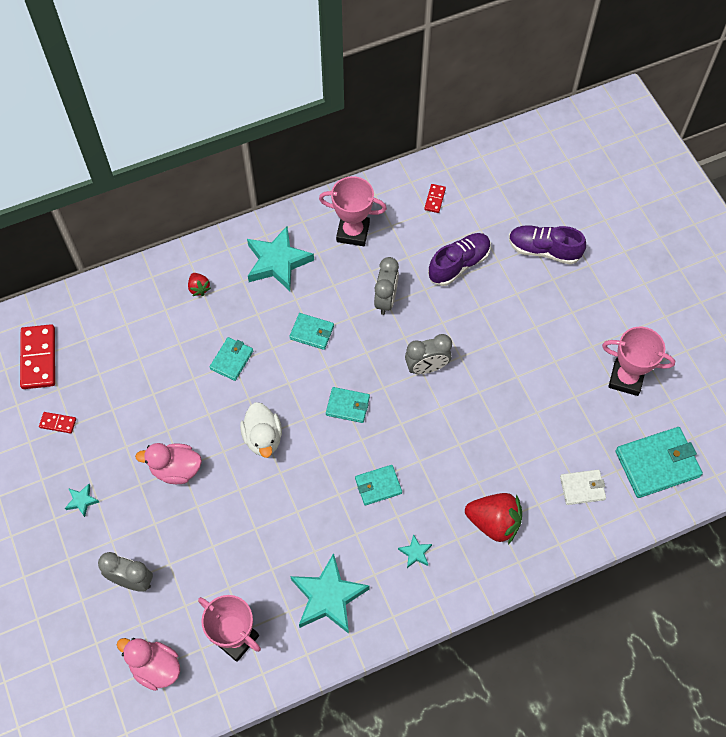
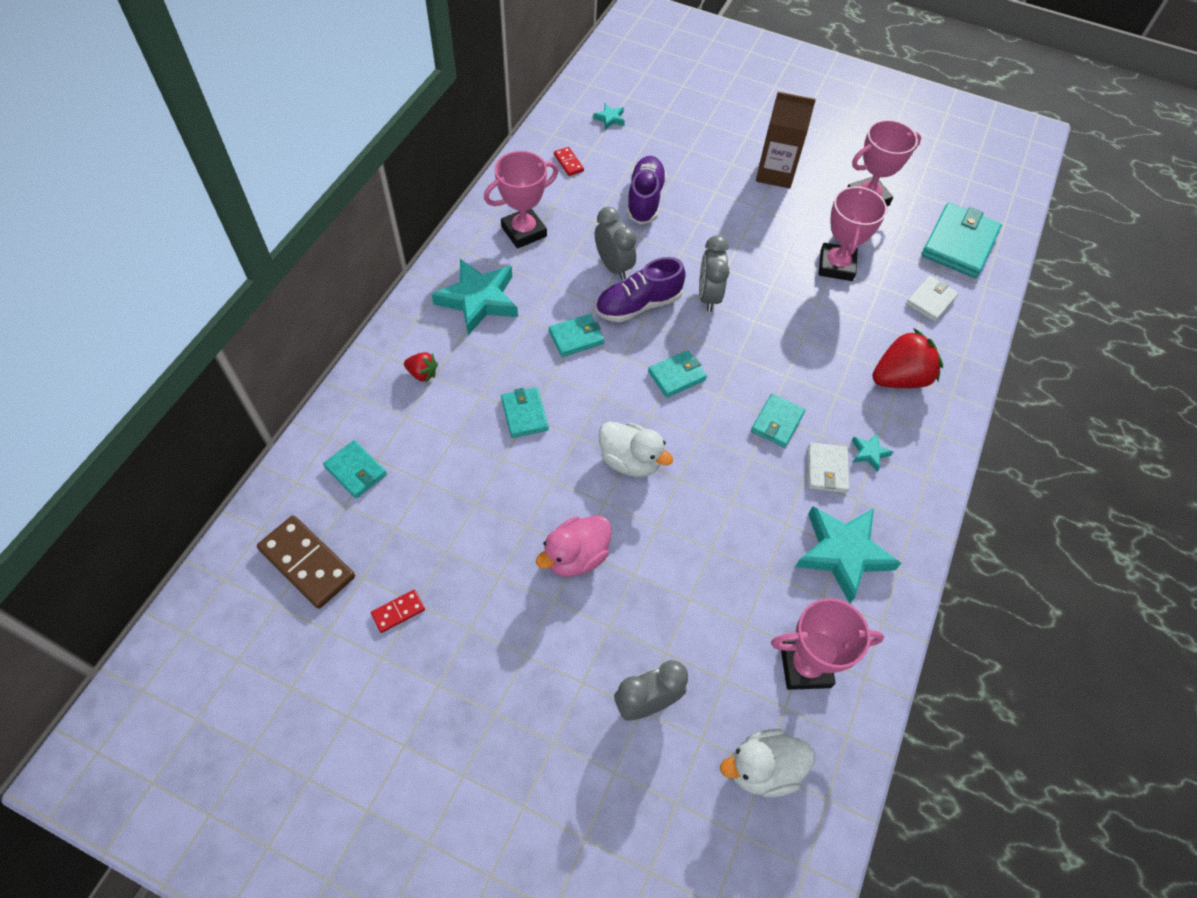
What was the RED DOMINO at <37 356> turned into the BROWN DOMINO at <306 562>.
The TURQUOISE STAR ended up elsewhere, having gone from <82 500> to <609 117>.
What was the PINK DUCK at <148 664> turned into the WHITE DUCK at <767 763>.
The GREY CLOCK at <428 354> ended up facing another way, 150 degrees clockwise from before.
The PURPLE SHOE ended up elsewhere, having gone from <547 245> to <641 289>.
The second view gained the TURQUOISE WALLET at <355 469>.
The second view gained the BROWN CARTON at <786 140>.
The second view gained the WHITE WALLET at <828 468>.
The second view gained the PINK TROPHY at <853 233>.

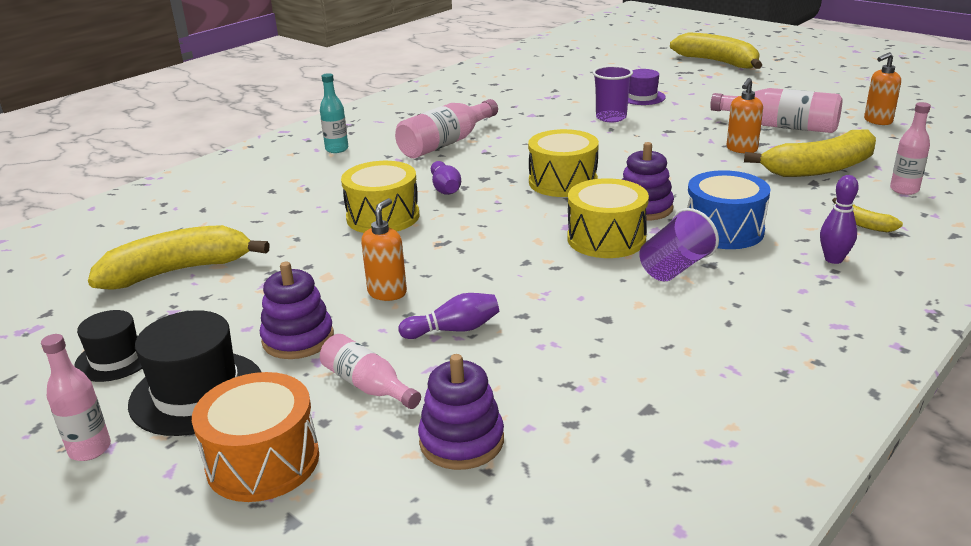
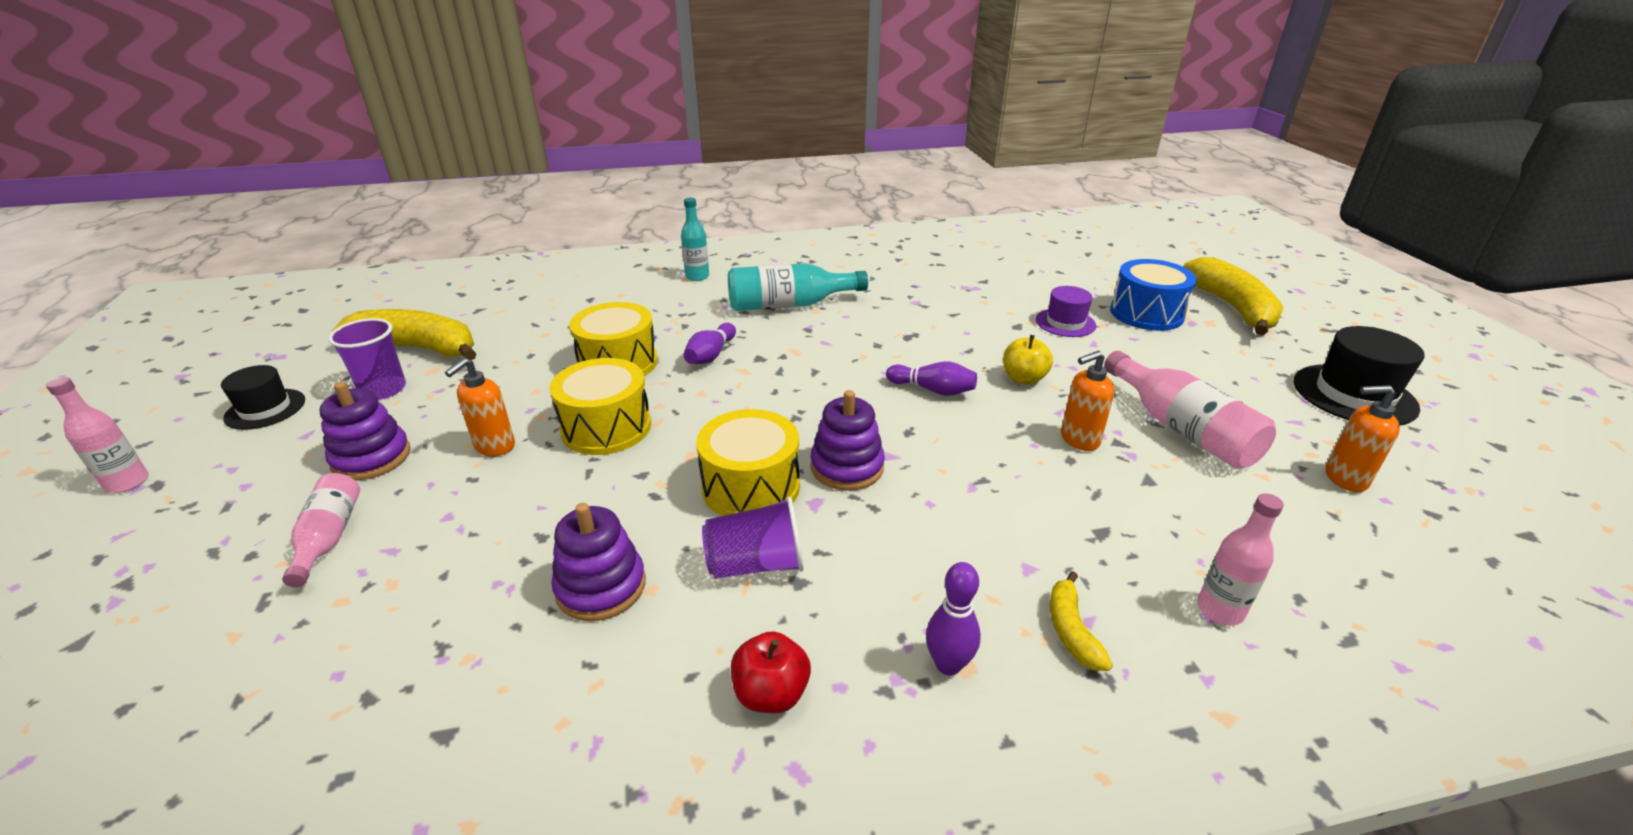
The BLACK HAT ended up elsewhere, having gone from <194 373> to <1359 375>.
The second view lost the ORANGE DRUM at <255 437>.
The ORANGE SOAP DISPENSER at <384 249> ended up facing another way, 150 degrees clockwise from before.
What was the PINK BOTTLE at <446 128> turned into the TURQUOISE BOTTLE at <798 287>.
The PURPLE BOWLING PIN ended up elsewhere, having gone from <449 316> to <931 378>.
The PURPLE STACKING TOY ended up elsewhere, having gone from <461 412> to <598 562>.
The YELLOW DRUM ended up elsewhere, having gone from <563 163> to <600 406>.
The PURPLE CUP ended up elsewhere, having gone from <613 94> to <367 359>.
The BLUE DRUM ended up elsewhere, having gone from <729 209> to <1153 295>.
The second view lost the YELLOW BANANA at <810 153>.
The second view gained the RED APPLE at <771 672>.
The second view gained the YELLOW APPLE at <1028 360>.

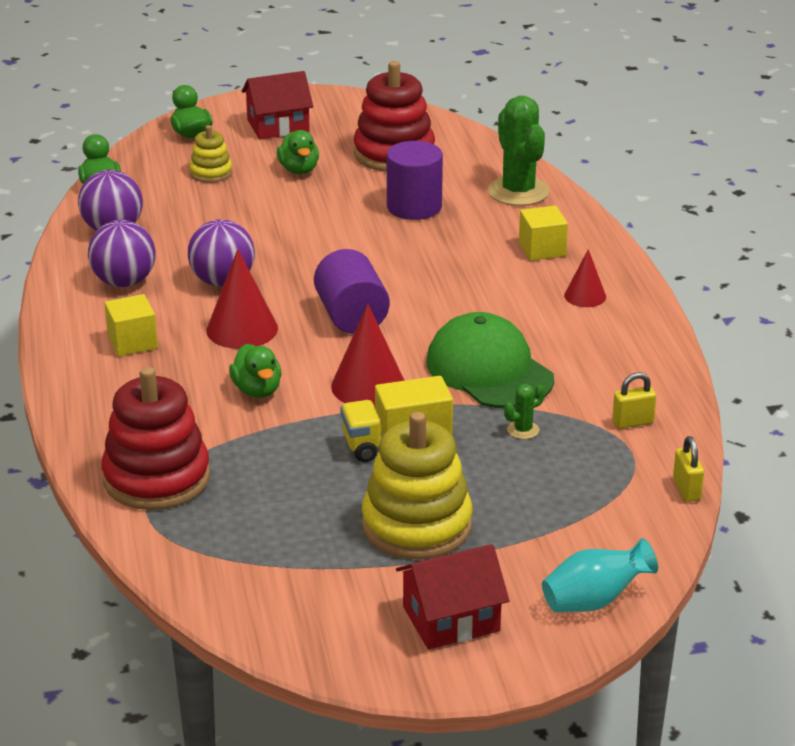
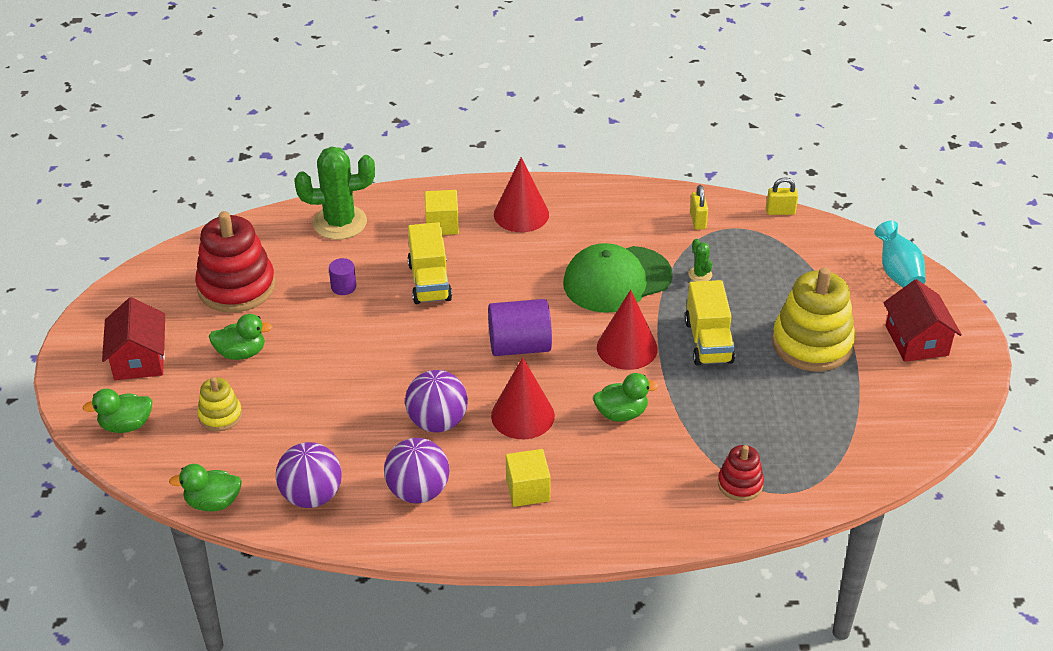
The size of the RED STACKING TOY at <155 438> changed by a factor of 0.51.
The size of the PURPLE CYLINDER at <415 180> changed by a factor of 0.50.
The size of the RED CONE at <585 278> changed by a factor of 1.66.
The second view gained the YELLOW TRUCK at <429 263>.

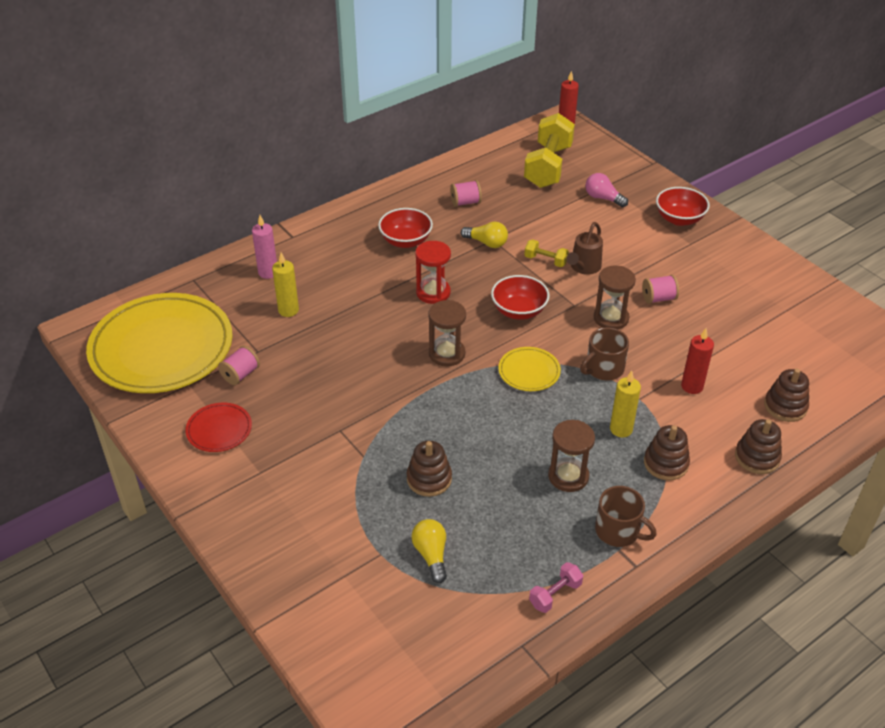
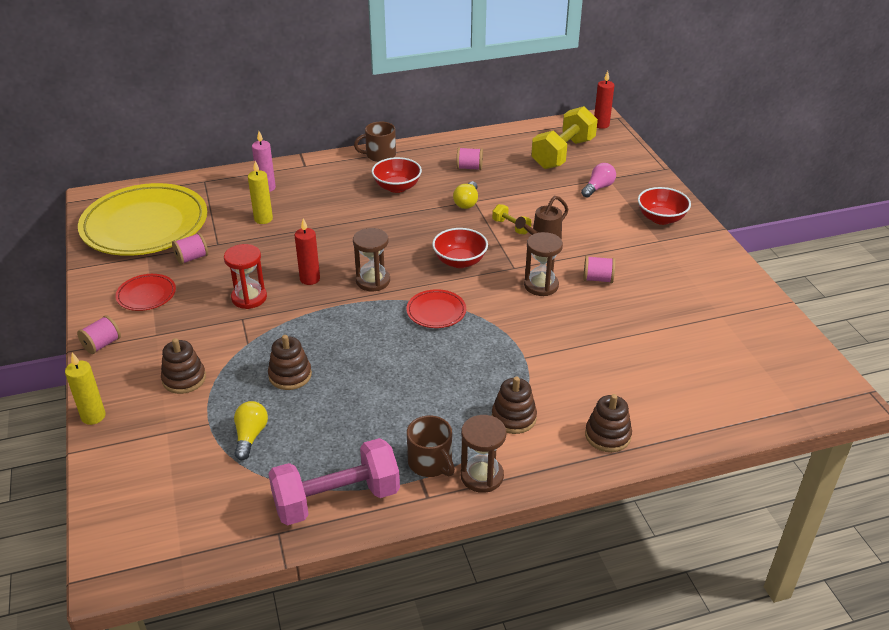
The RED HOURGLASS ended up elsewhere, having gone from <433 272> to <245 276>.
The YELLOW LIGHT BULB at <484 235> ended up facing another way, 60 degrees clockwise from before.
What was the YELLOW PLATE at <529 369> turned into the RED PLATE at <436 308>.
The size of the PINK DUMBBELL at <556 587> changed by a factor of 2.20.
The BROWN HOURGLASS ended up elsewhere, having gone from <571 456> to <483 454>.
The BROWN MUG ended up elsewhere, having gone from <604 354> to <375 142>.
The PINK LIGHT BULB at <607 190> ended up facing another way, 75 degrees clockwise from before.
The YELLOW CANDLE ended up elsewhere, having gone from <625 404> to <85 388>.
The RED CANDLE ended up elsewhere, having gone from <697 361> to <307 251>.
The BROWN STACKING TOY ended up elsewhere, having gone from <786 395> to <183 366>.
The second view gained the PINK SPOOL at <99 334>.

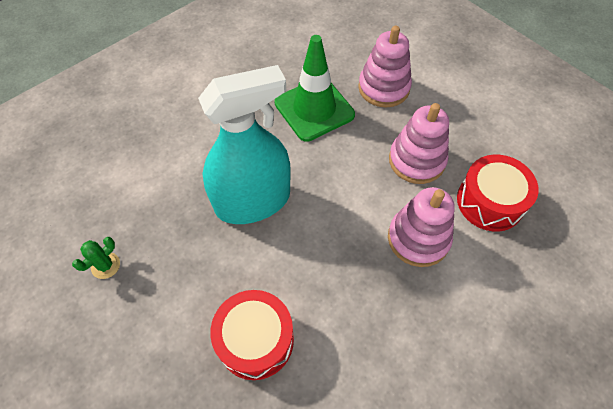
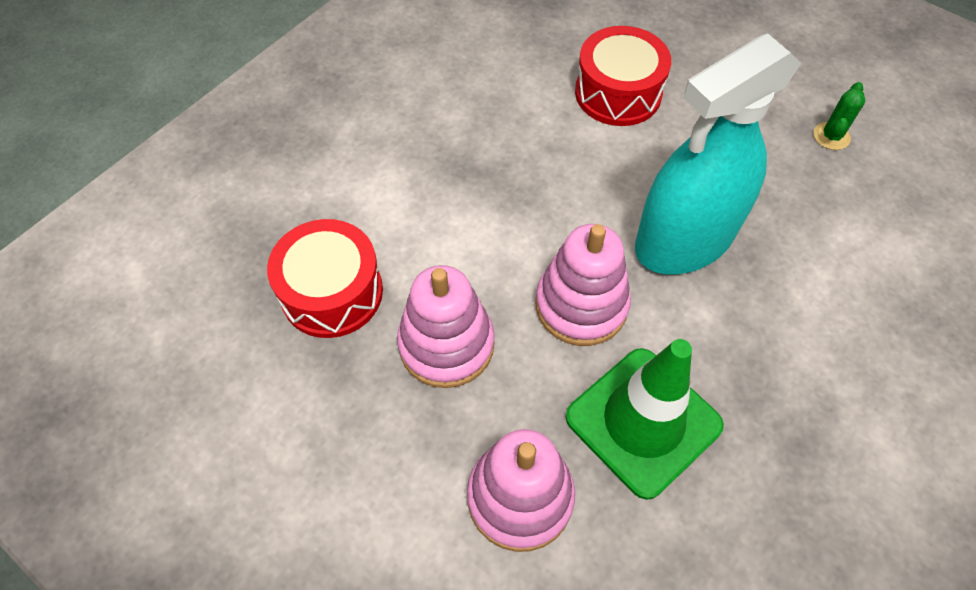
The PINK STACKING TOY ended up elsewhere, having gone from <421 227> to <583 285>.

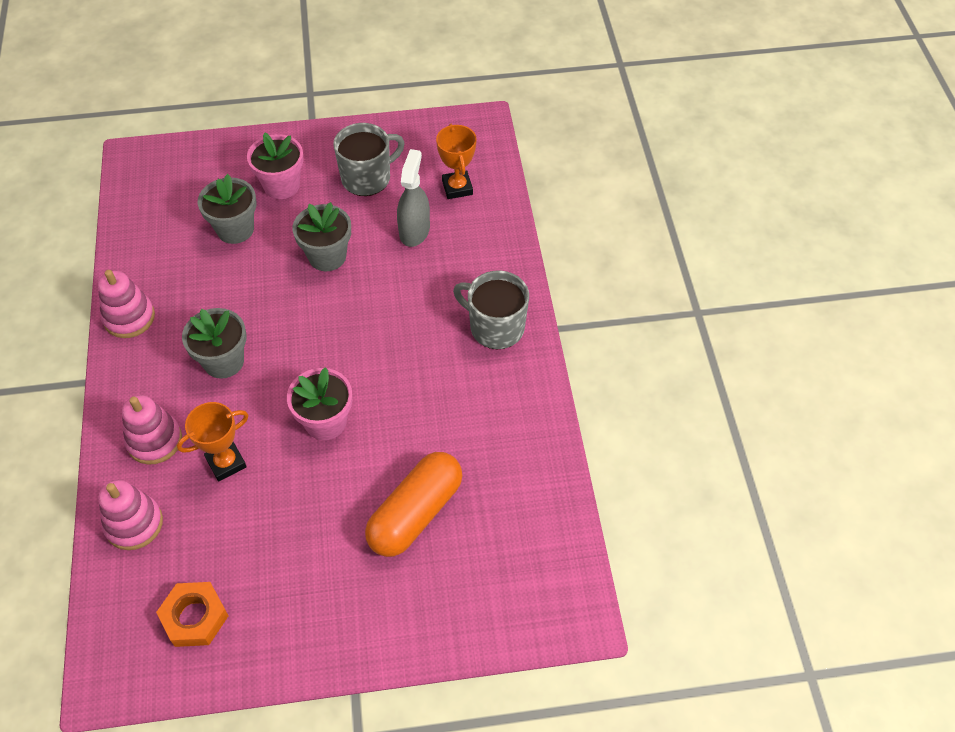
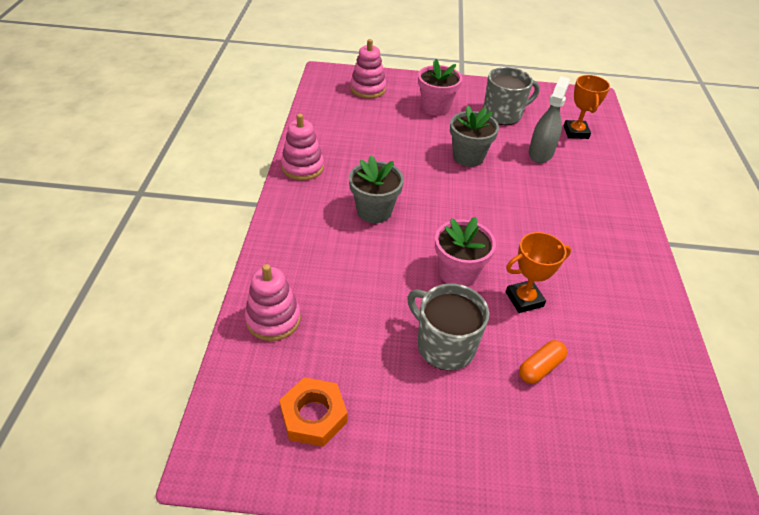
The PINK STACKING TOY ended up elsewhere, having gone from <152 430> to <368 69>.
The ORANGE TROPHY ended up elsewhere, having gone from <213 441> to <538 272>.
The second view lost the GREY FLOWER POT at <227 209>.
The size of the ORANGE CAPSULE at <414 504> changed by a factor of 0.49.
The GREY MUG ended up elsewhere, having gone from <491 310> to <448 327>.

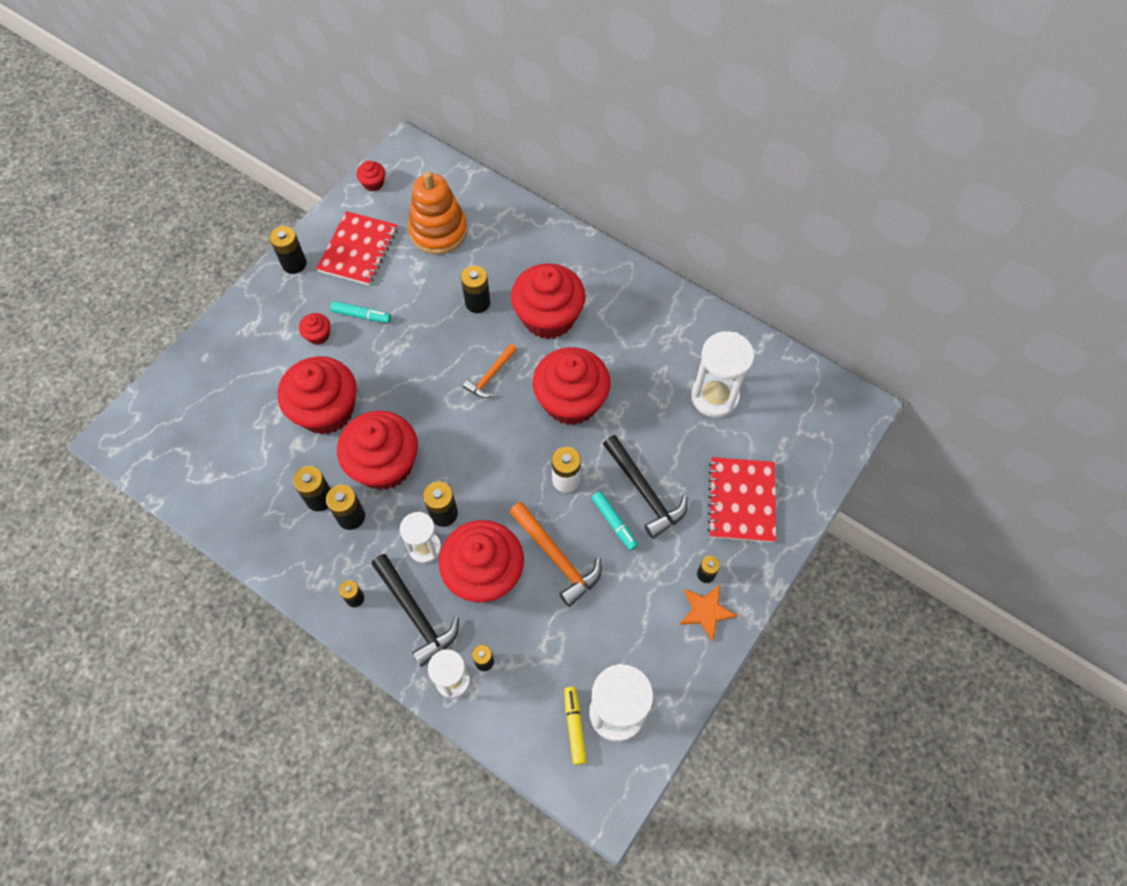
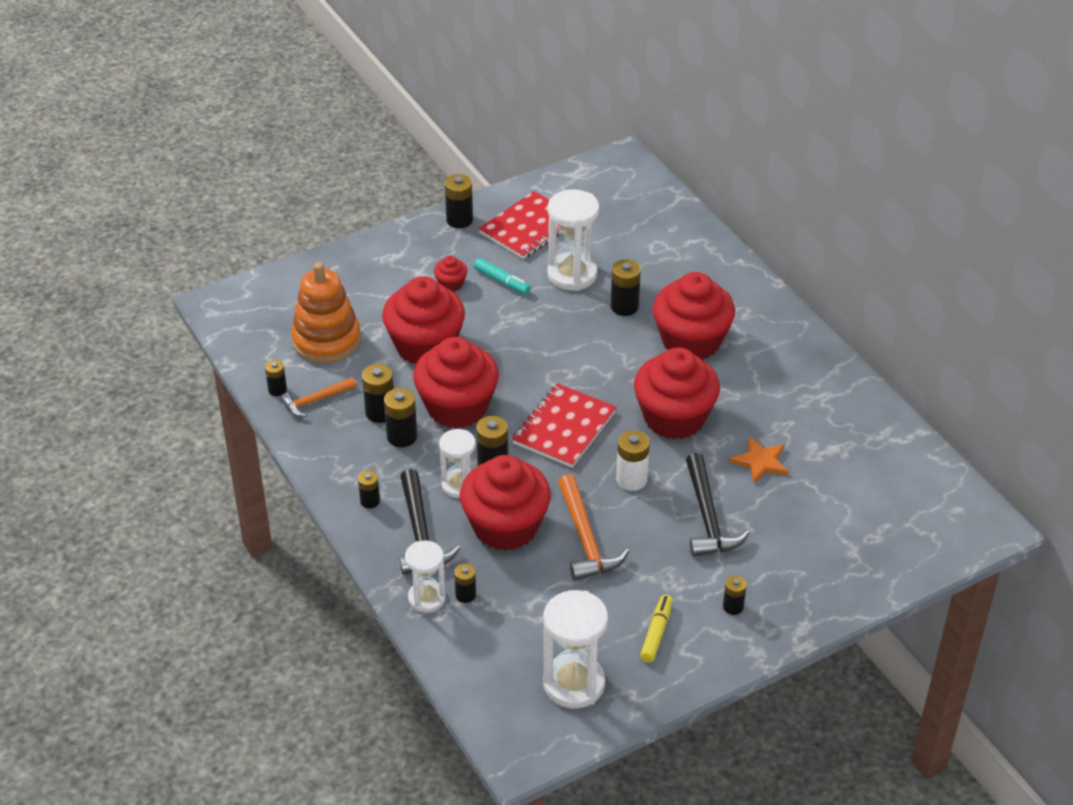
The second view lost the RED CUPCAKE at <370 176>.
The ORANGE STACKING TOY ended up elsewhere, having gone from <438 213> to <326 312>.
The ORANGE HAMMER ended up elsewhere, having gone from <490 371> to <318 397>.
The YELLOW MARKER ended up elsewhere, having gone from <575 726> to <656 629>.
The second view lost the TURQUOISE MARKER at <615 521>.
The ORANGE STAR ended up elsewhere, having gone from <708 612> to <759 460>.
The WHITE HOURGLASS ended up elsewhere, having gone from <722 374> to <573 240>.
The RED NOTEBOOK ended up elsewhere, having gone from <742 500> to <564 425>.
The second view gained the BLACK BATTERY at <276 378>.

